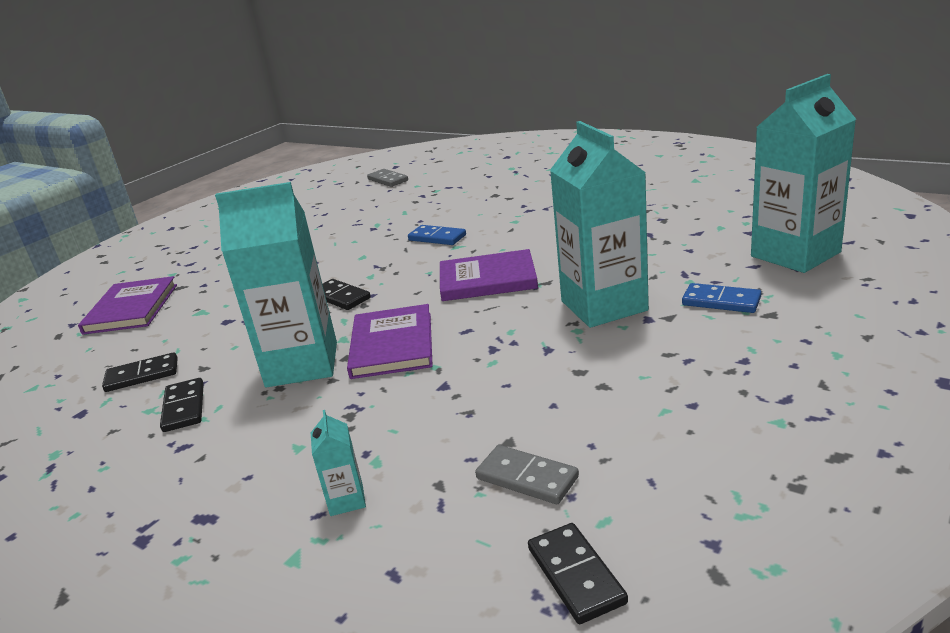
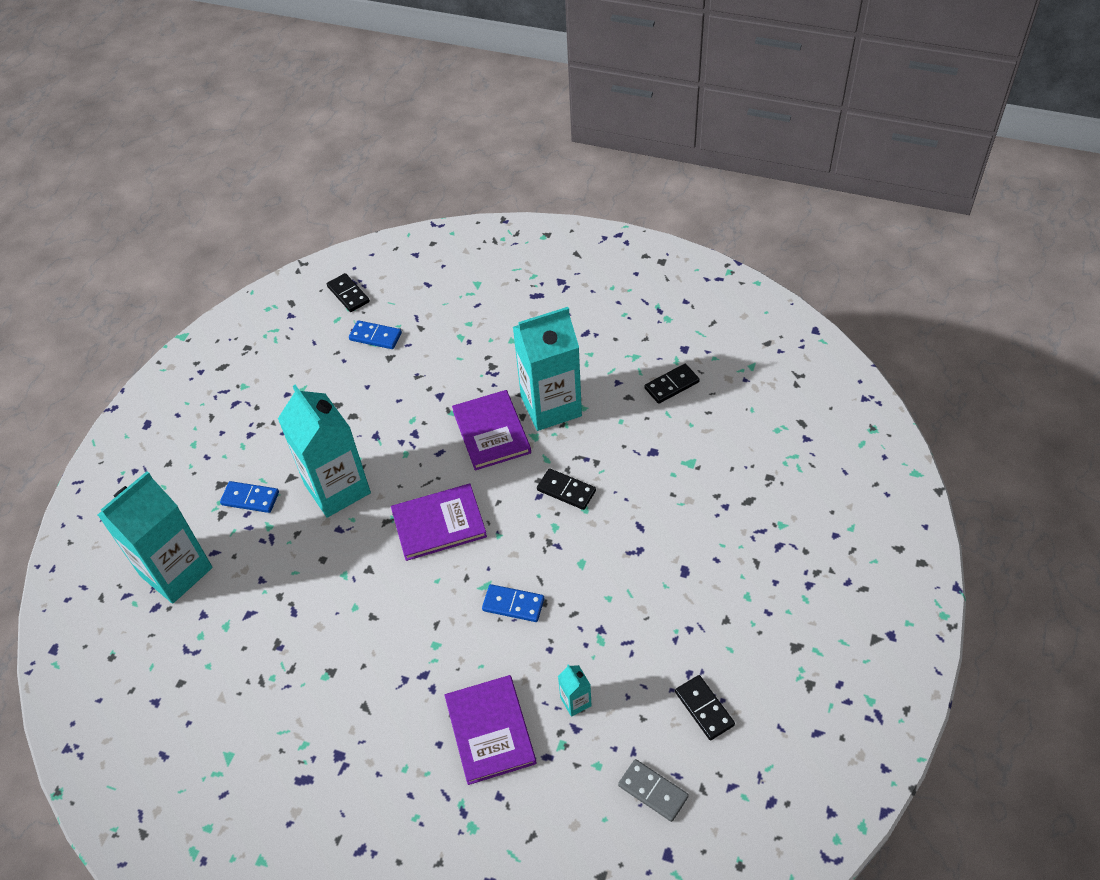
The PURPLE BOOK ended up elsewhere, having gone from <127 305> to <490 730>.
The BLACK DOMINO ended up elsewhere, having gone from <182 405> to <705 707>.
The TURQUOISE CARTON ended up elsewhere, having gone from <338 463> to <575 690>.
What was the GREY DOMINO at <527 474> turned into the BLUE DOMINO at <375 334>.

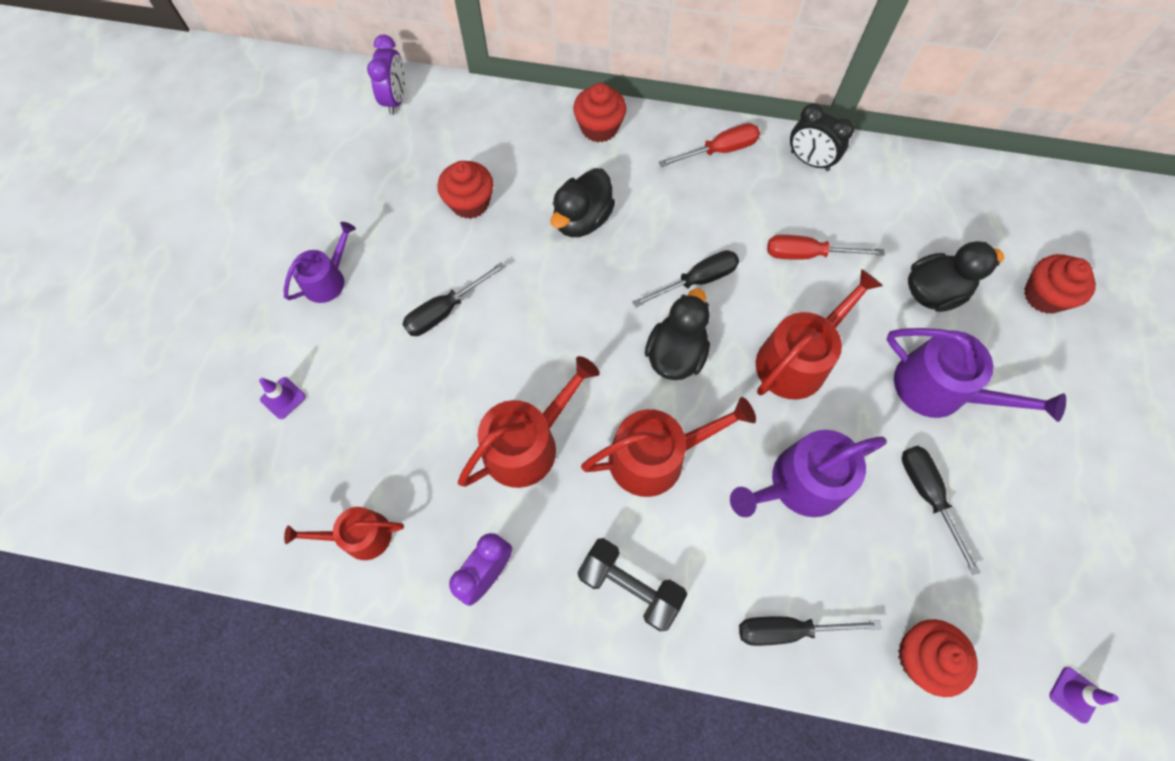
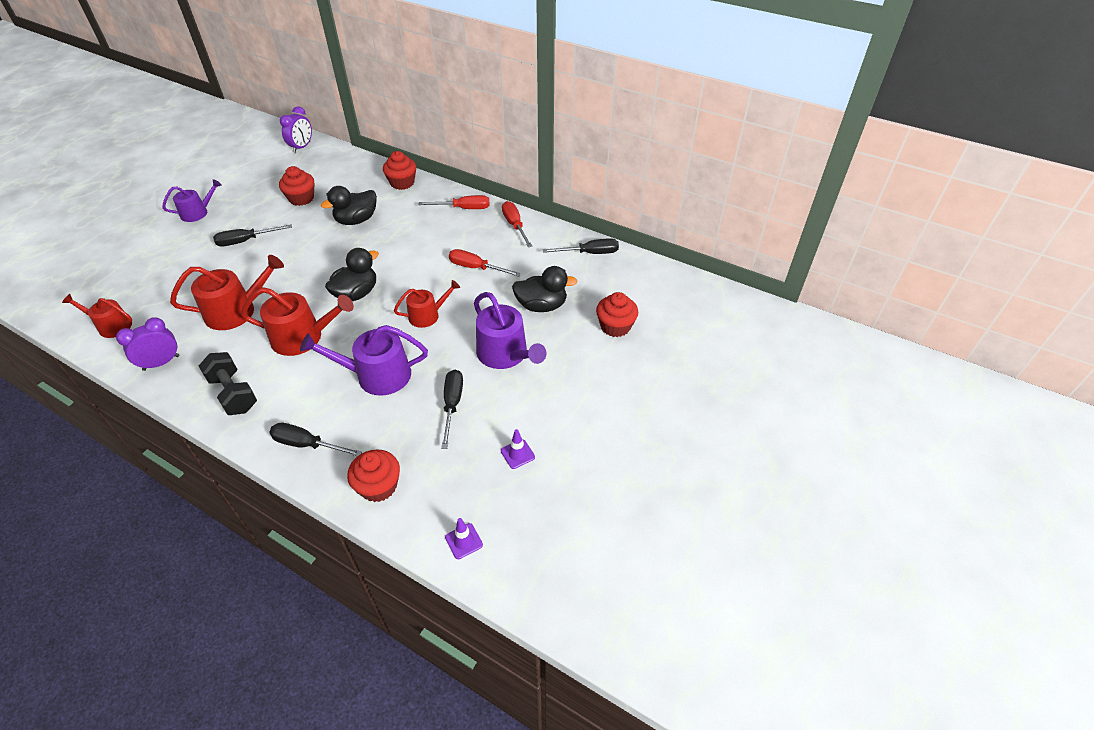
The PURPLE TRAFFIC CONE ended up elsewhere, having gone from <282 398> to <518 449>.
The BLACK SCREWDRIVER ended up elsewhere, having gone from <685 278> to <581 246>.
The size of the RED WATERING CAN at <819 334> changed by a factor of 0.62.
Where the BLACK CLOCK stood at <822 137>, the RED SCREWDRIVER came to stand at <517 224>.

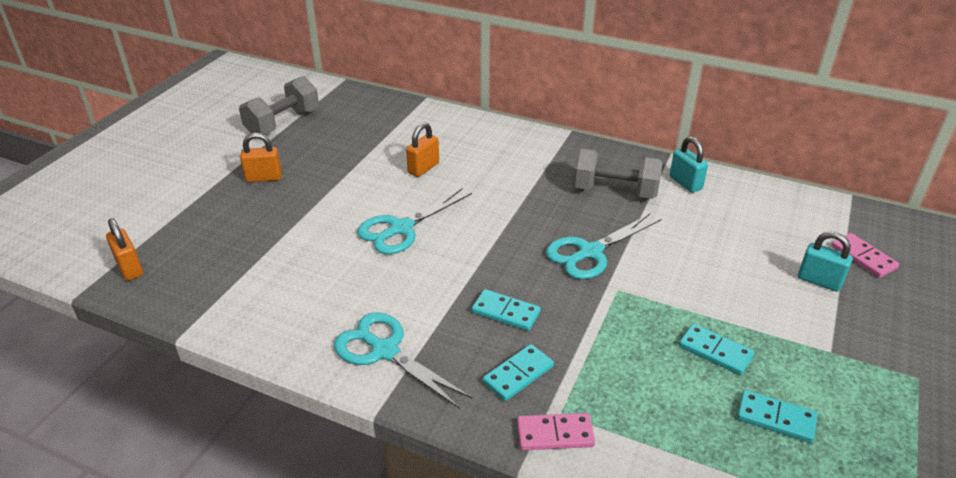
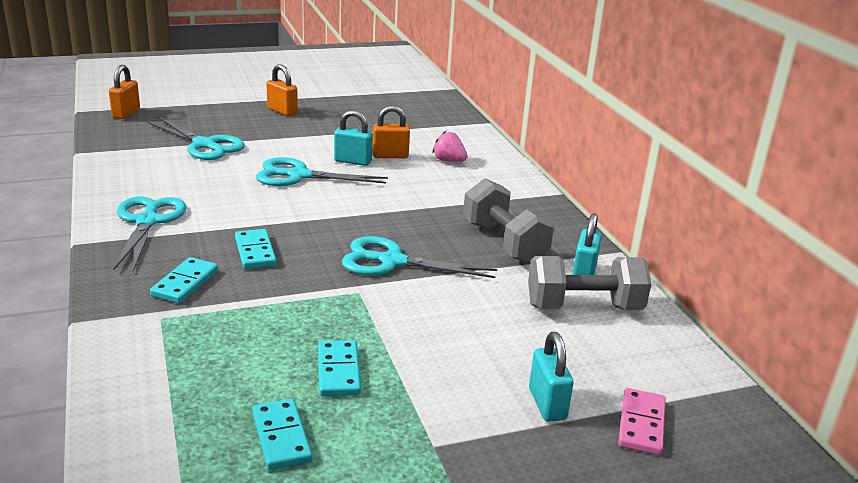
The GREY DUMBBELL ended up elsewhere, having gone from <279 105> to <589 283>.
The TURQUOISE DOMINO at <518 372> ended up facing another way, 75 degrees counterclockwise from before.
The second view lost the PINK DOMINO at <556 431>.
The second view gained the TURQUOISE SCISSORS at <196 138>.
The second view gained the TURQUOISE PADLOCK at <353 138>.
The second view gained the PINK STRAWBERRY at <449 146>.

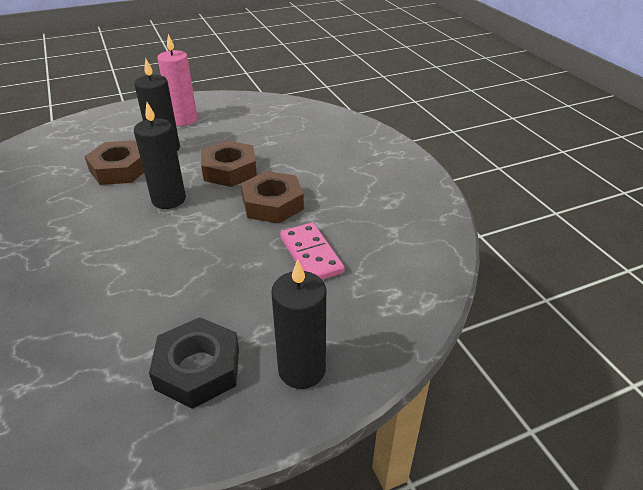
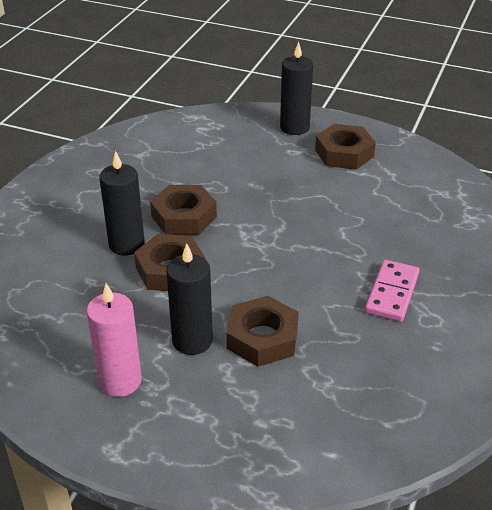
The BLACK CANDLE ended up elsewhere, having gone from <160 155> to <122 203>.
What was the BLACK NUT at <194 363> turned into the BROWN NUT at <345 147>.
The PINK DOMINO ended up elsewhere, having gone from <312 251> to <392 291>.

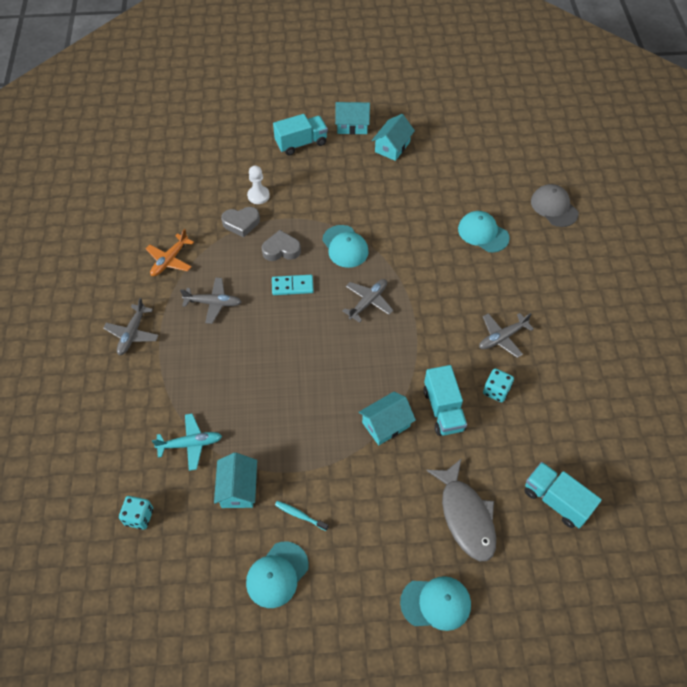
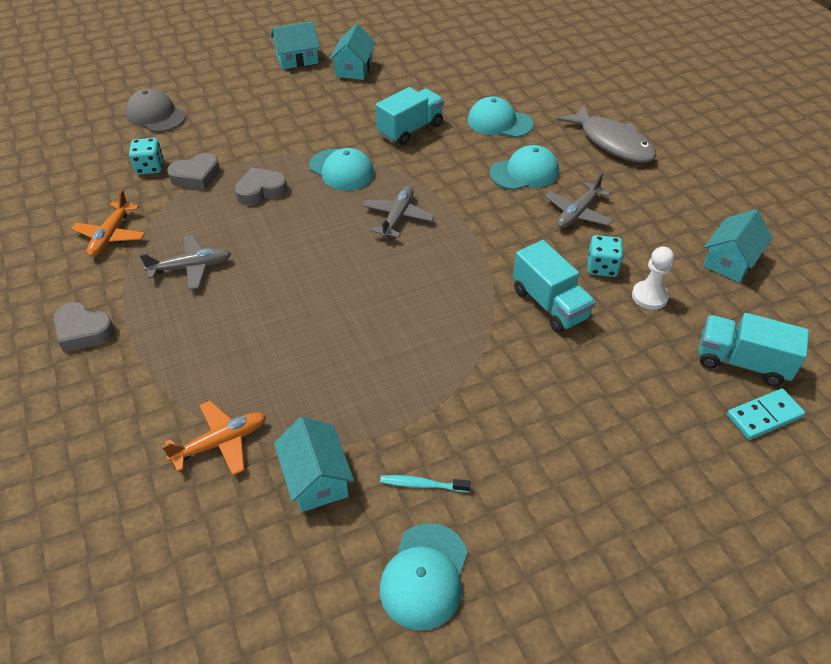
Where the GREY PLANE stood at <131 326>, the GREY HEART came to stand at <84 327>.
The TURQUOISE DICE ended up elsewhere, having gone from <136 513> to <146 156>.
What was the TURQUOISE PLANE at <187 442> turned into the ORANGE PLANE at <214 438>.
The WHITE PAWN ended up elsewhere, having gone from <258 184> to <653 278>.
The TURQUOISE DOMINO ended up elsewhere, having gone from <293 285> to <766 414>.
The TURQUOISE TRUCK ended up elsewhere, having gone from <300 134> to <410 116>.
The TURQUOISE HOUSE ended up elsewhere, having gone from <387 418> to <738 245>.
The TURQUOISE CAP ended up elsewhere, having gone from <435 603> to <524 167>.
The GREY FISH ended up elsewhere, having gone from <461 509> to <606 134>.
The GREY CAP ended up elsewhere, having gone from <555 205> to <156 110>.

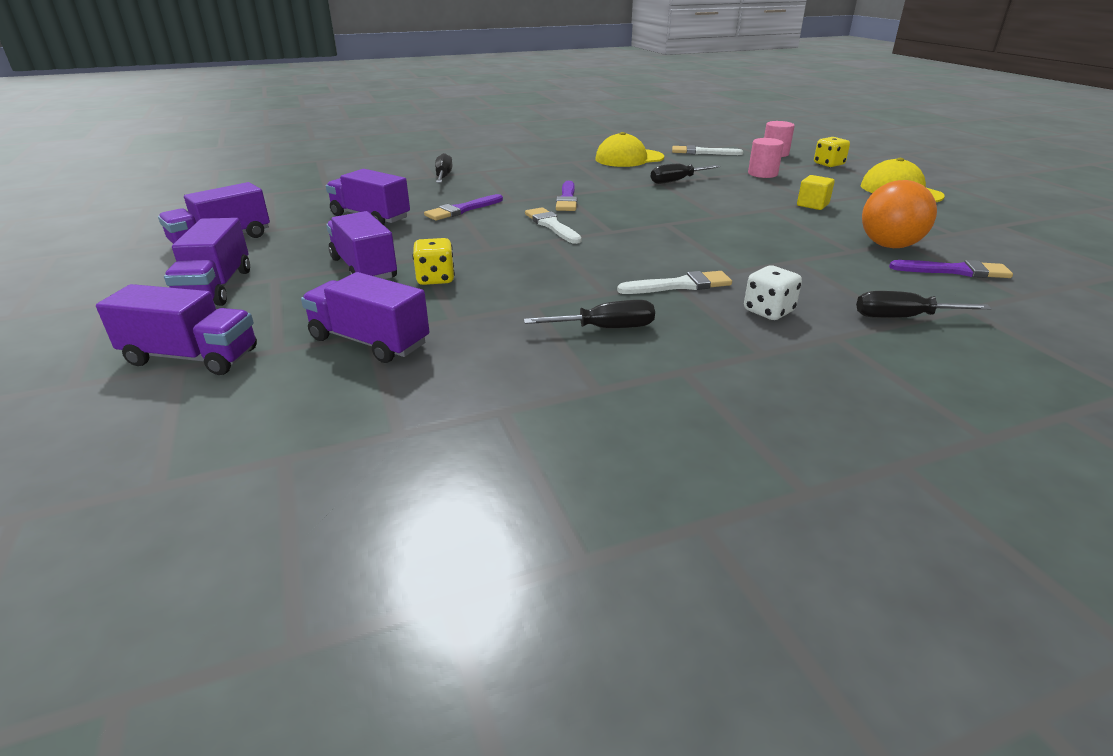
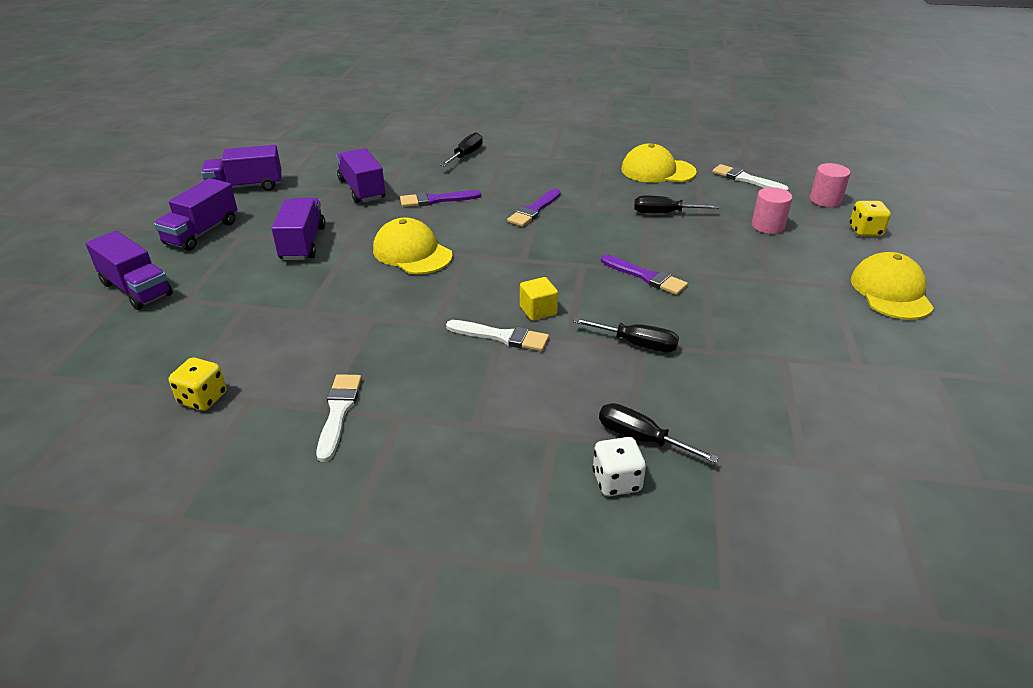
The second view lost the PURPLE TRUCK at <365 317>.
The YELLOW DICE ended up elsewhere, having gone from <434 261> to <197 384>.
The BLACK SCREWDRIVER ended up elsewhere, having gone from <589 314> to <626 335>.
The WHITE BRUSH ended up elsewhere, having gone from <553 225> to <339 418>.
The WHITE DICE ended up elsewhere, having gone from <773 292> to <619 466>.
The YELLOW CUBE ended up elsewhere, having gone from <816 192> to <539 299>.
The second view lost the ORANGE BALL at <899 214>.
The PURPLE BRUSH ended up elsewhere, having gone from <951 269> to <644 275>.
The second view gained the YELLOW CAP at <413 246>.

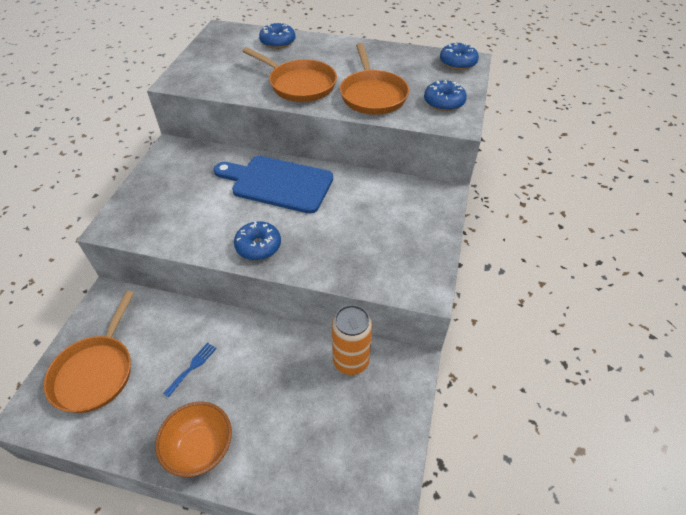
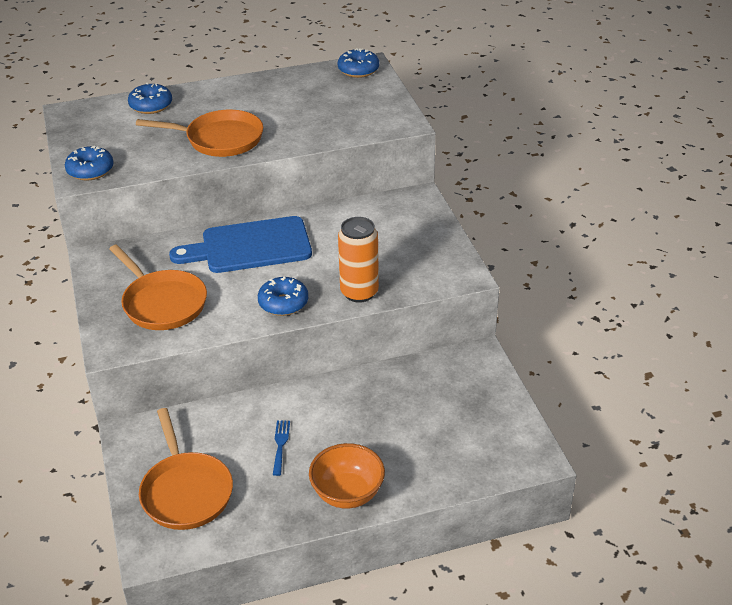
The ORANGE CAN ended up elsewhere, having gone from <352 340> to <358 260>.
The ORANGE PAN ended up elsewhere, having gone from <374 79> to <158 287>.
The BLUE DONUT ended up elsewhere, having gone from <445 95> to <89 163>.

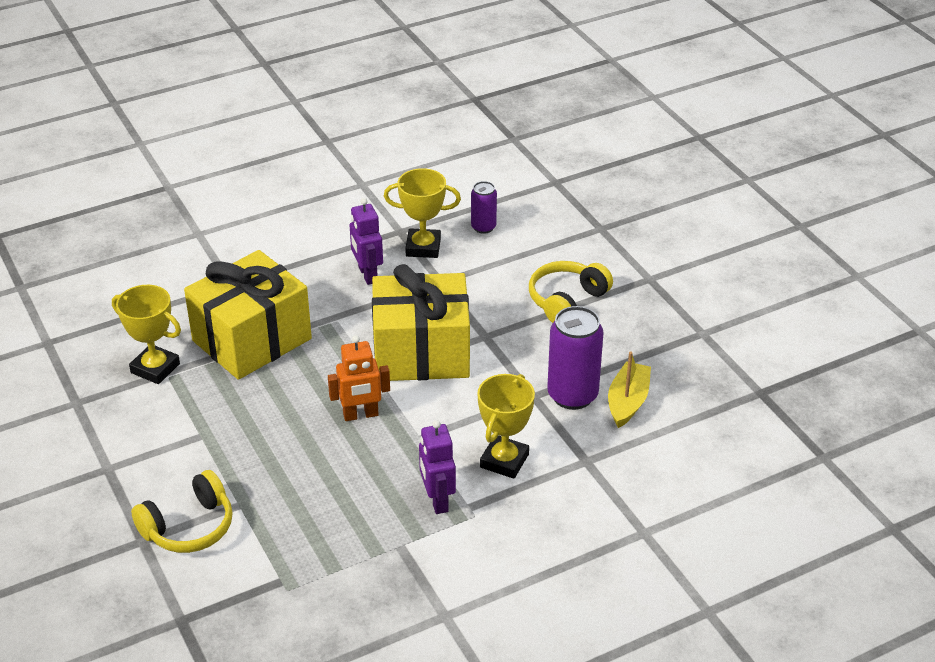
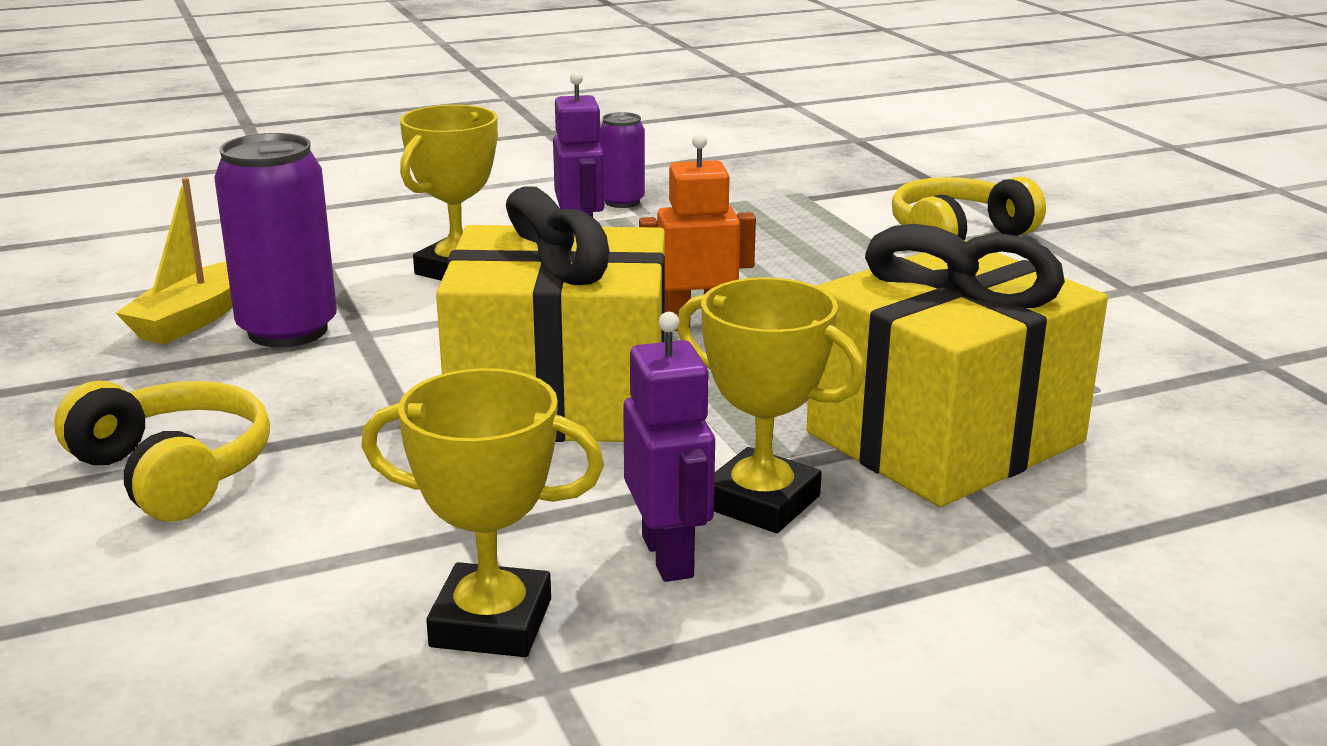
The YELLOW TROPHY ended up elsewhere, having gone from <146 334> to <771 405>.
The PURPLE CAN ended up elsewhere, having gone from <484 207> to <622 160>.
The YELLOW HEADPHONES at <571 292> ended up facing another way, 90 degrees counterclockwise from before.

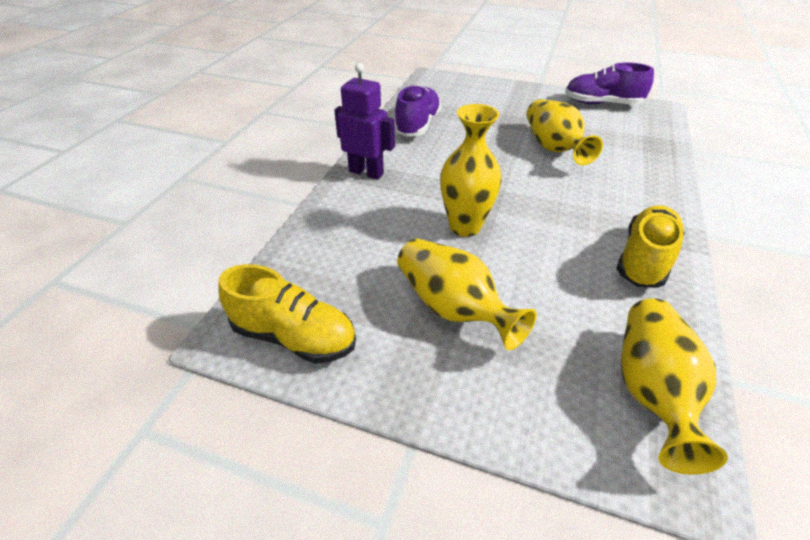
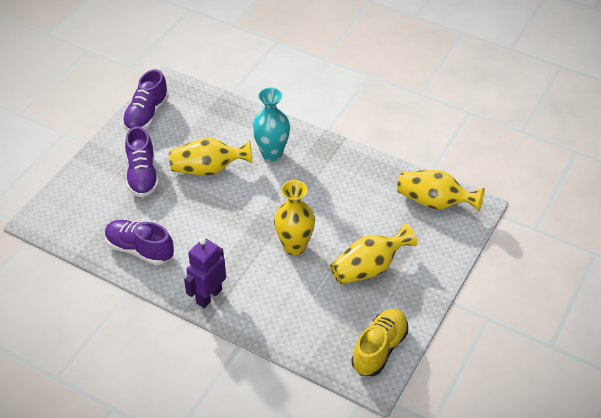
The second view lost the YELLOW SHOE at <651 246>.
The second view gained the PURPLE SHOE at <142 161>.
The second view gained the TURQUOISE VASE at <271 124>.

